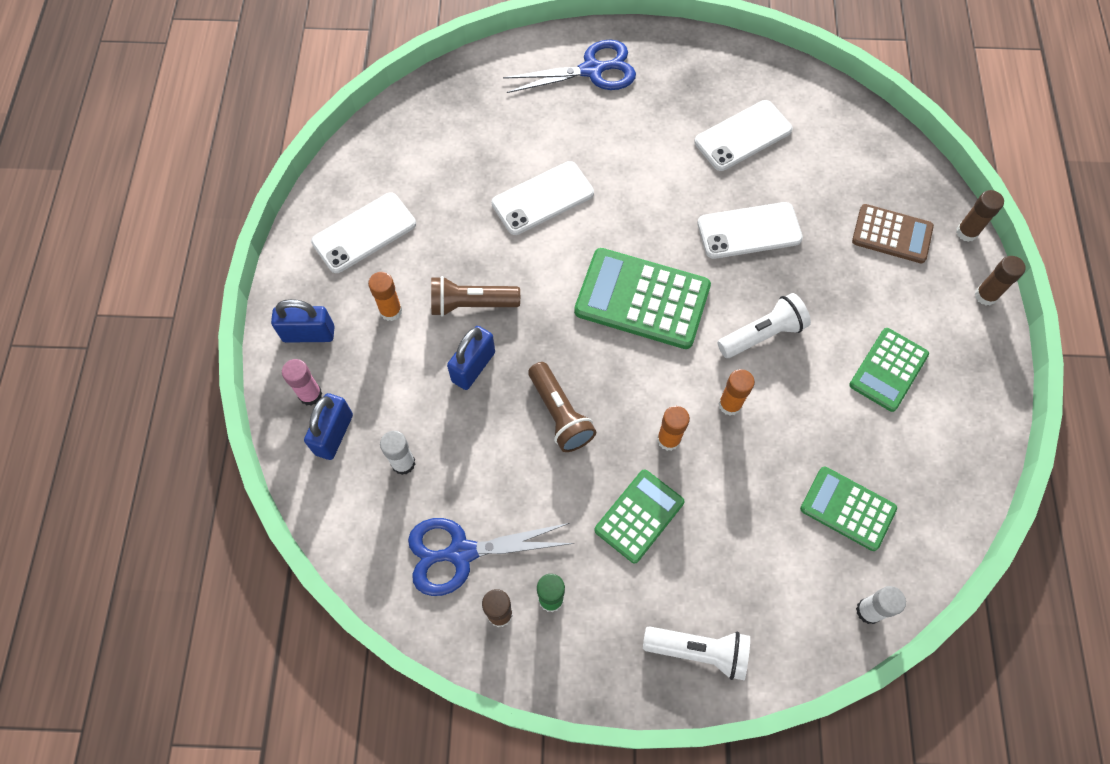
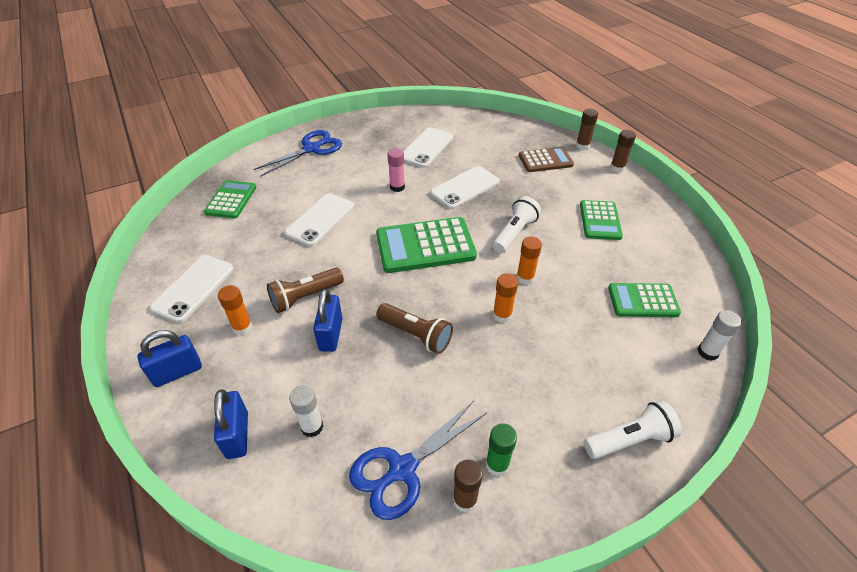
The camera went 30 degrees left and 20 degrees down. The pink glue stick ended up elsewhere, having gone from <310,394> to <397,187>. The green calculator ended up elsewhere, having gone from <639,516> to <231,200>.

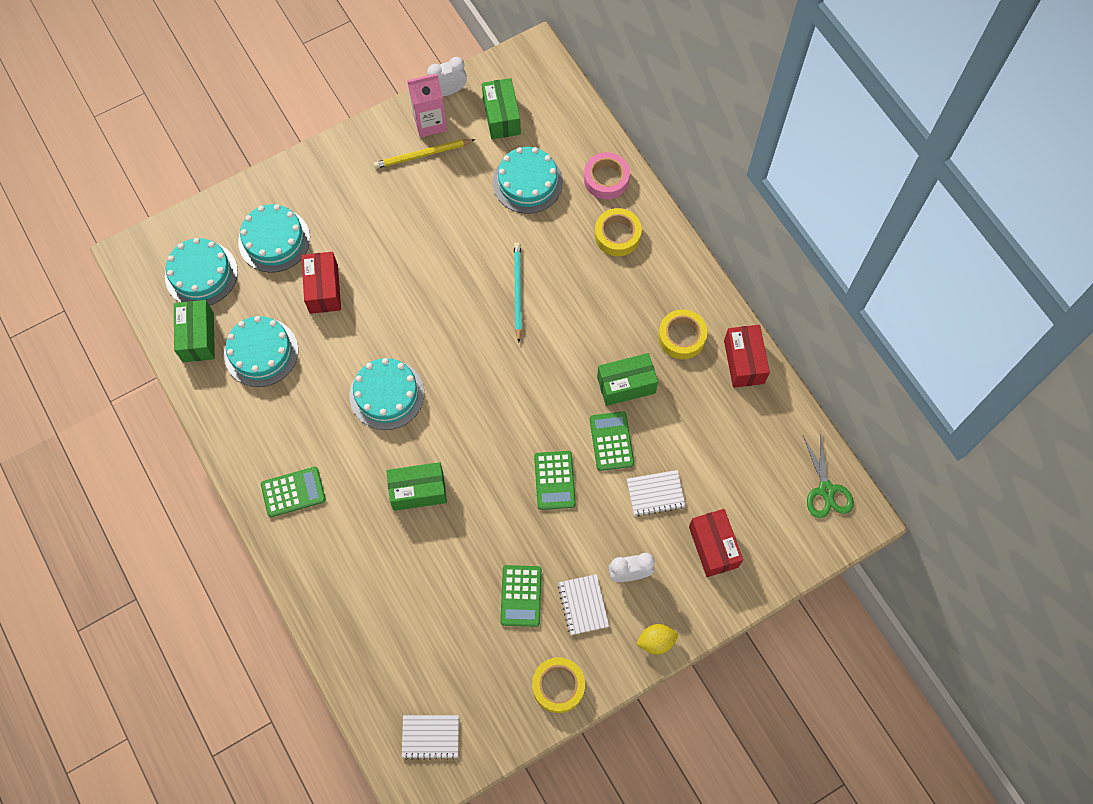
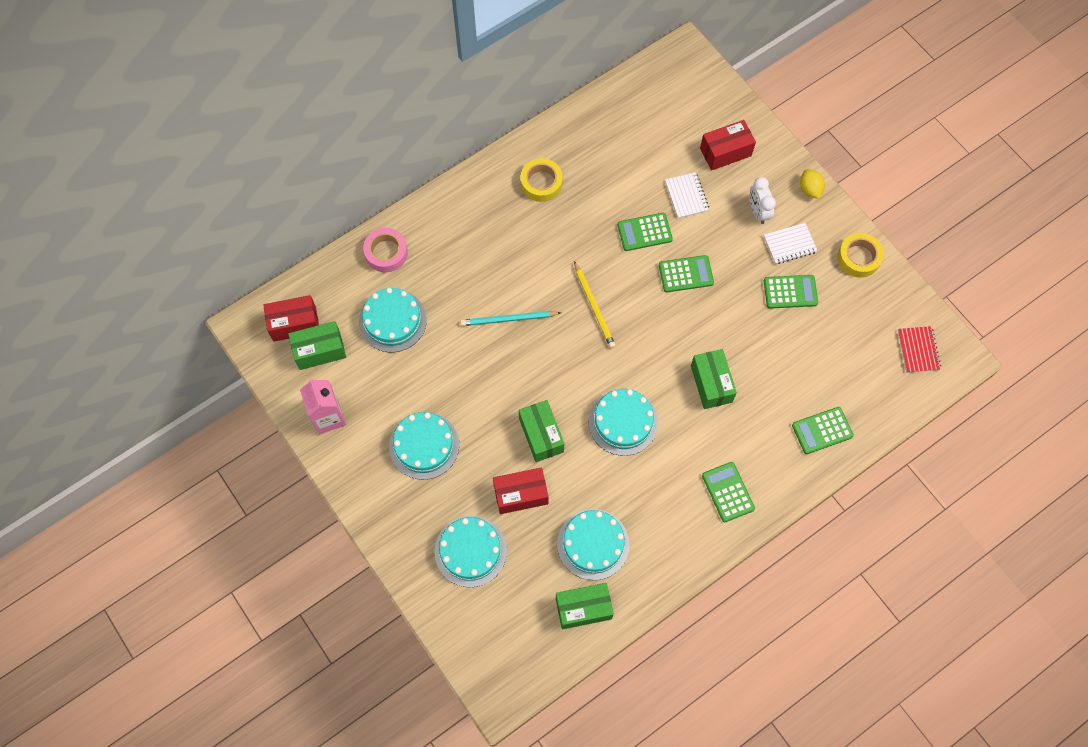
The camera went 95 degrees left and 0 degrees up. The turquoise cake ended up elsewhere, having gone from <201,274> to <424,445>. The yellow pencil ended up elsewhere, having gone from <422,155> to <594,306>. What was the white notebook at <430,737> turned into the red notebook at <918,350>. The second view lost the white clock at <448,91>. The second view lost the yellow tape at <617,235>. The green box ended up elsewhere, having gone from <626,385> to <541,435>. The red box ended up elsewhere, having gone from <744,362> to <294,324>. The second view lost the green scissors at <826,490>. The second view gained the green calculator at <822,430>.

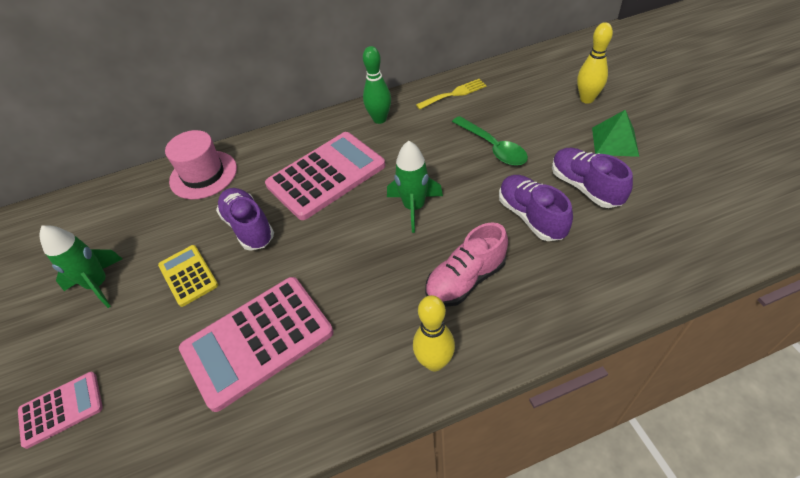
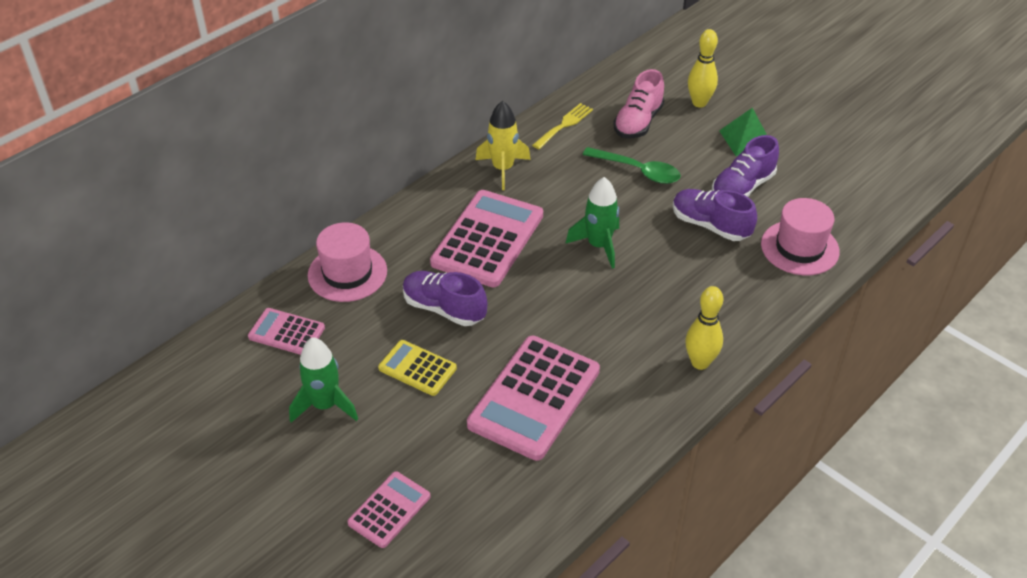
The camera went 30 degrees left and 5 degrees down. Where the green bowling pin stood at <379,119>, the yellow rocket came to stand at <503,169>. The pink shoe ended up elsewhere, having gone from <465,279> to <638,122>. The purple shoe at <585,187> ended up facing another way, 75 degrees counterclockwise from before. The second view gained the pink calculator at <286,332>. The second view gained the pink hat at <799,248>.

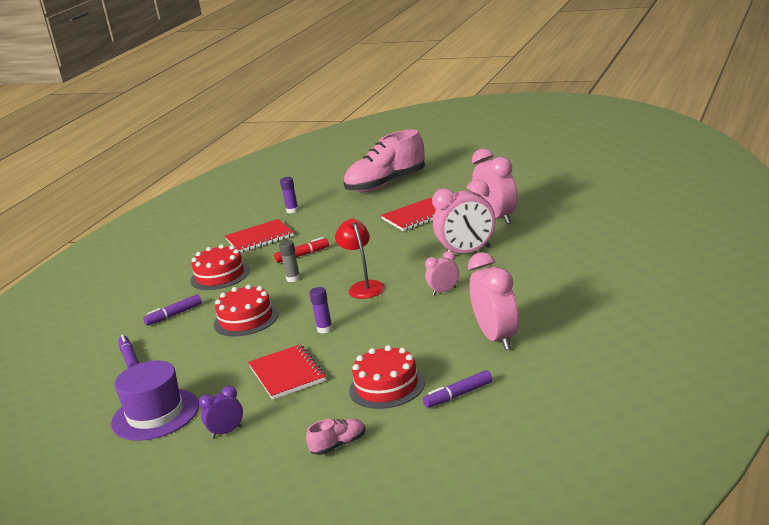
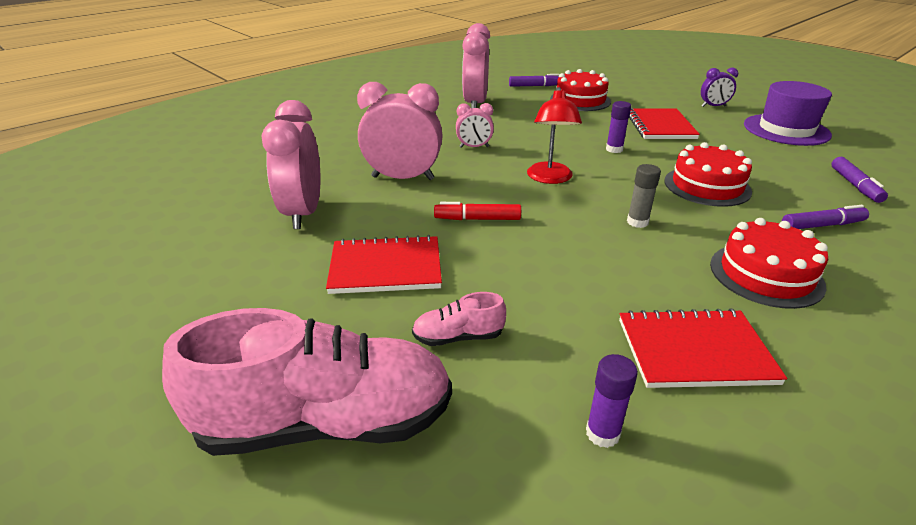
The camera went 160 degrees left and 10 degrees up. The red marker ended up elsewhere, having gone from <302,255> to <477,219>. The pink shoe ended up elsewhere, having gone from <338,445> to <458,337>.

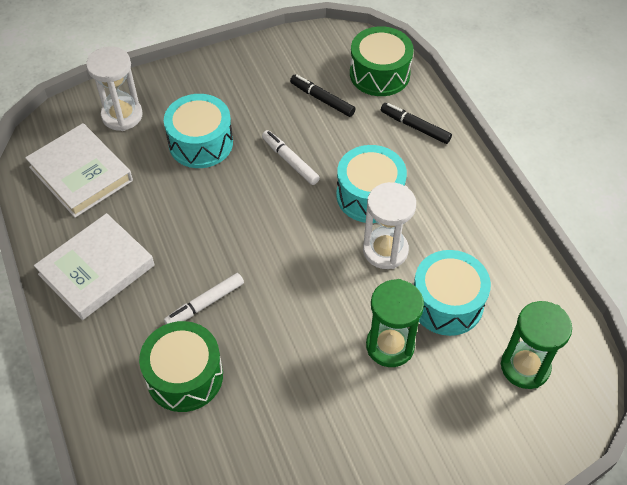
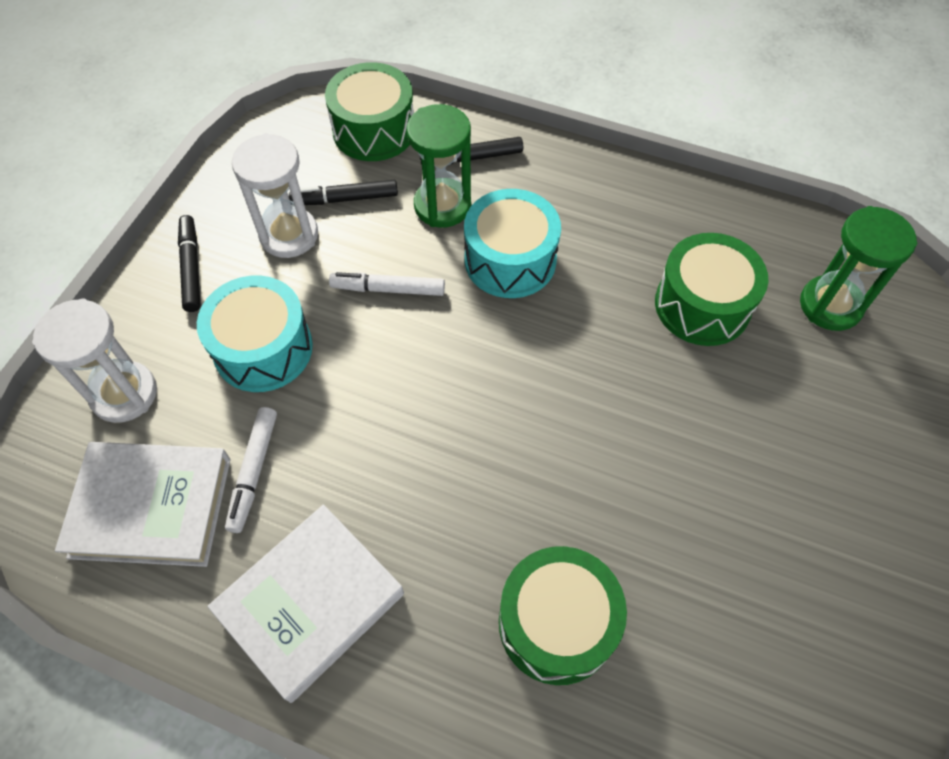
The camera went 45 degrees left and 5 degrees up. The white book at <96,270> ended up facing another way, 45 degrees clockwise from before. The white marker ended up elsewhere, having gone from <205,304> to <254,472>. The white hourglass ended up elsewhere, having gone from <385,250> to <289,235>. The green hourglass ended up elsewhere, having gone from <390,346> to <442,206>. What was the turquoise drum at <447,303> turned into the green drum at <702,305>. The second view gained the black marker at <191,268>.

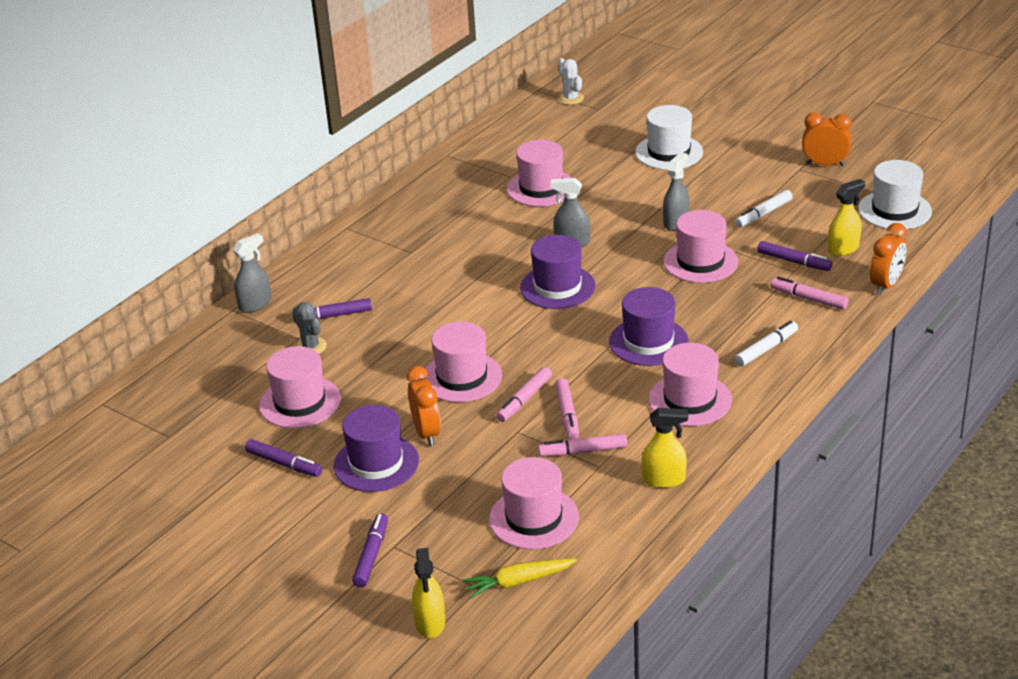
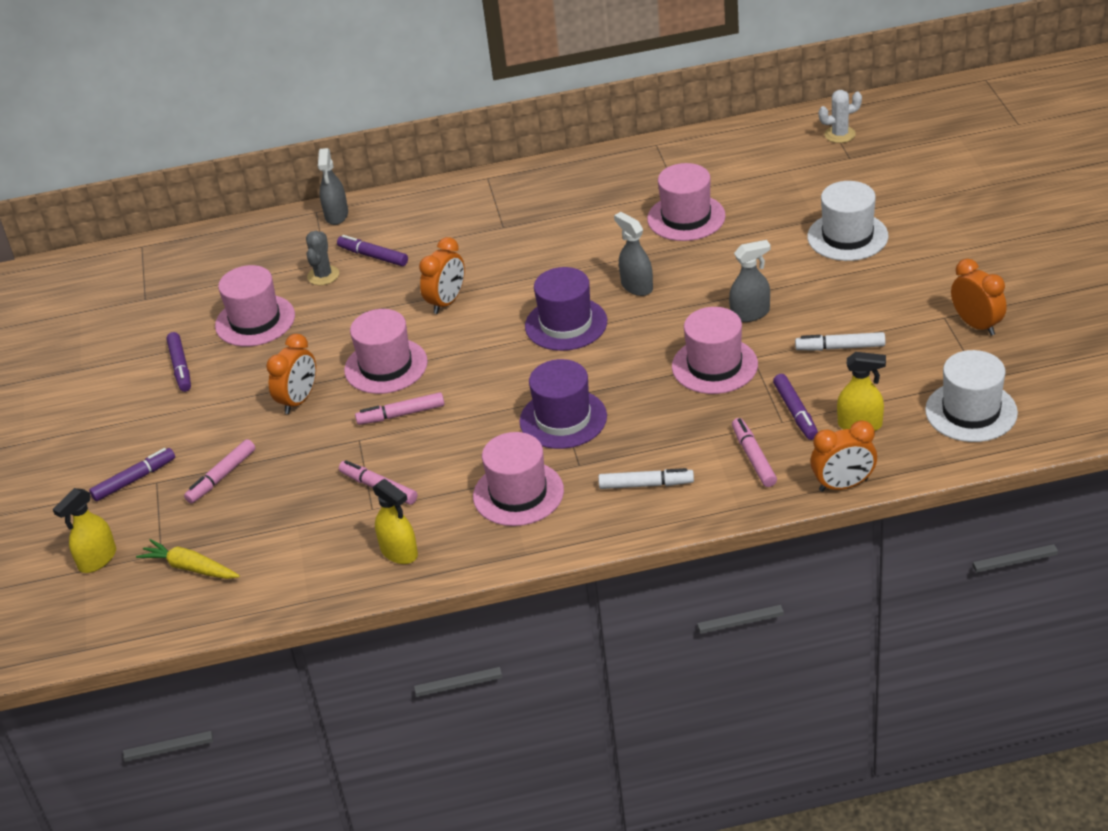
The camera went 45 degrees right and 5 degrees up. The grey spray bottle at <255,304> ended up facing another way, 90 degrees clockwise from before. The second view lost the purple hat at <376,463>. The second view lost the pink hat at <534,518>. The pink marker ended up elsewhere, having gone from <567,414> to <221,477>. The white cactus at <570,98> ended up facing another way, 60 degrees clockwise from before. The second view gained the orange clock at <446,302>.

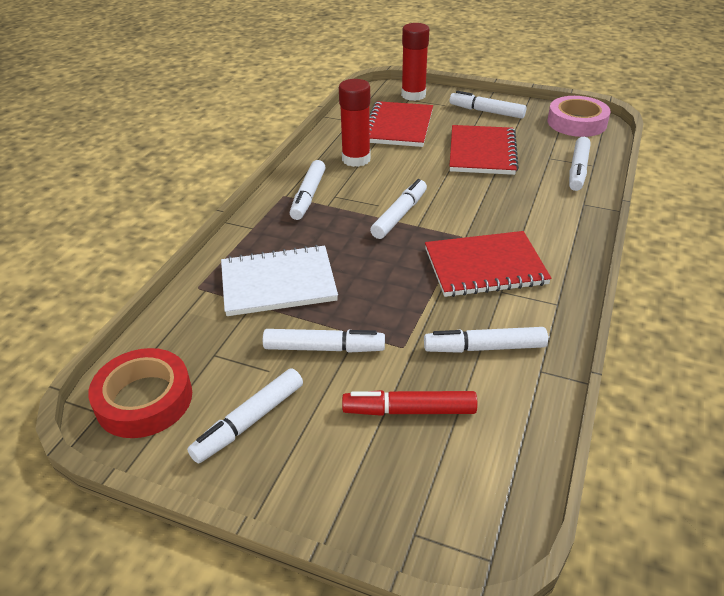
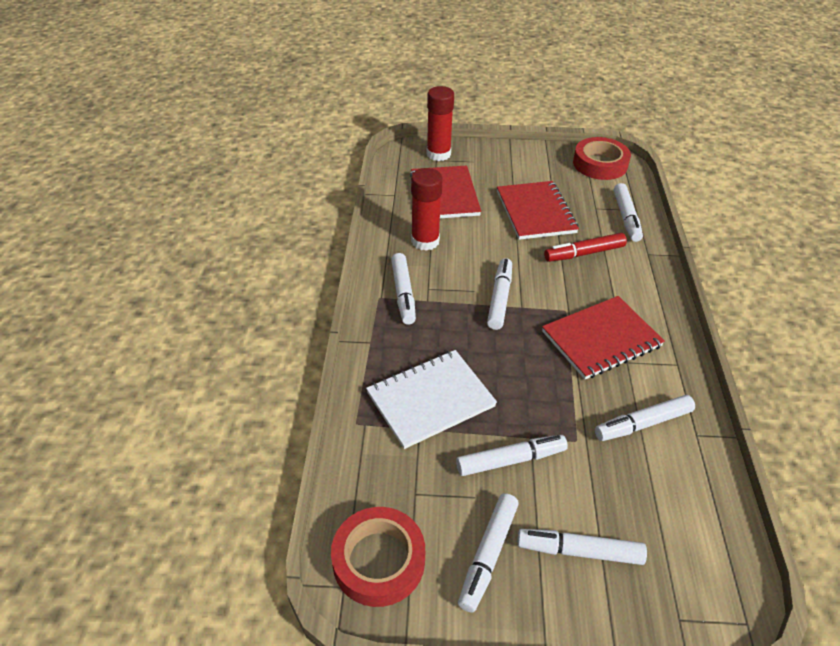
The camera went 20 degrees left and 5 degrees up. The red marker ended up elsewhere, having gone from <409,410> to <584,253>. The white marker ended up elsewhere, having gone from <486,111> to <579,551>. What was the pink tape at <576,122> turned into the red tape at <600,164>.

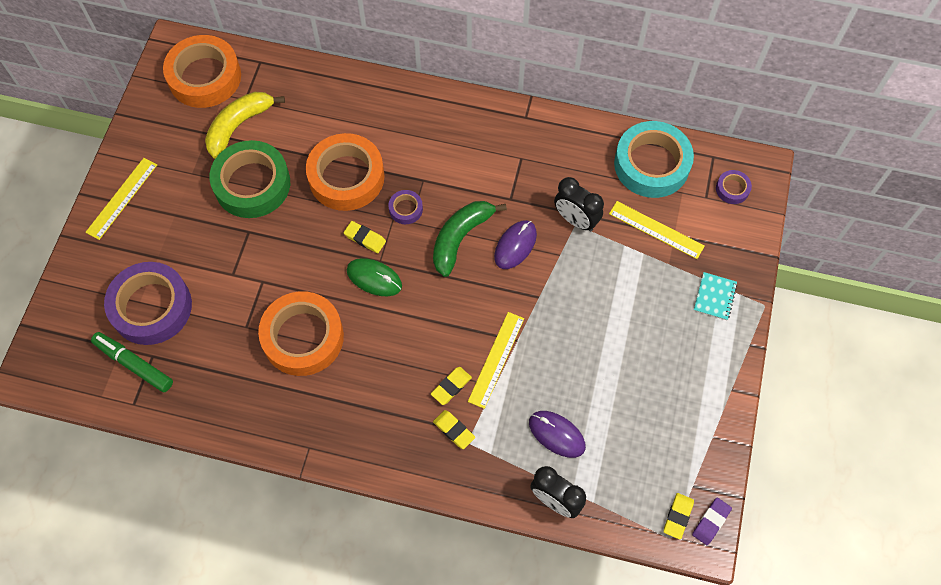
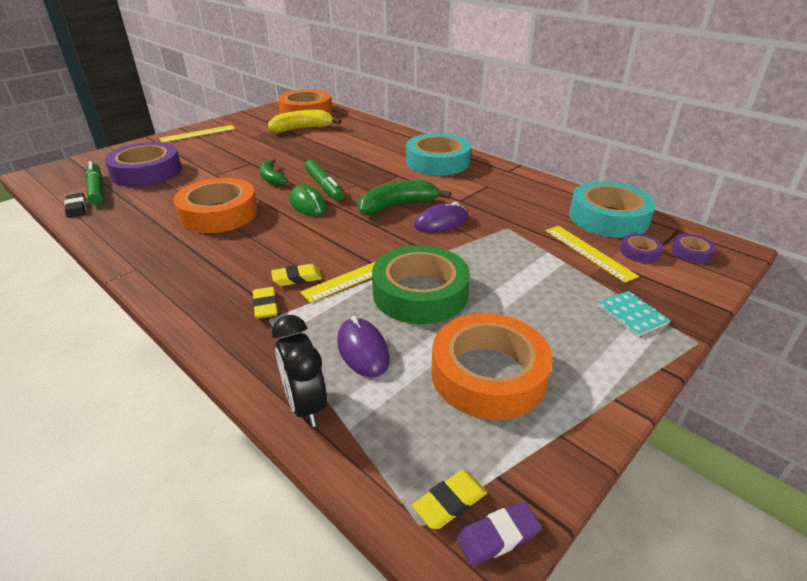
The camera went 30 degrees right and 30 degrees down. The green tape ended up elsewhere, having gone from <252,184> to <420,293>. The orange tape ended up elsewhere, having gone from <346,177> to <488,374>. Where the yellow eraser stood at <365,238>, the green marker came to stand at <324,186>. The purple tape ended up elsewhere, having gone from <406,209> to <639,252>. The second view lost the black clock at <575,220>. The turquoise notebook at <714,297> ended up facing another way, 75 degrees counterclockwise from before. The second view gained the black eraser at <76,208>. The second view gained the green banana at <272,178>. The second view gained the turquoise tape at <437,162>.

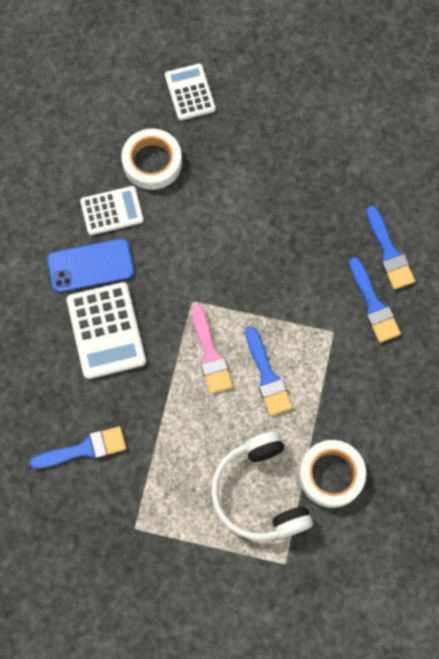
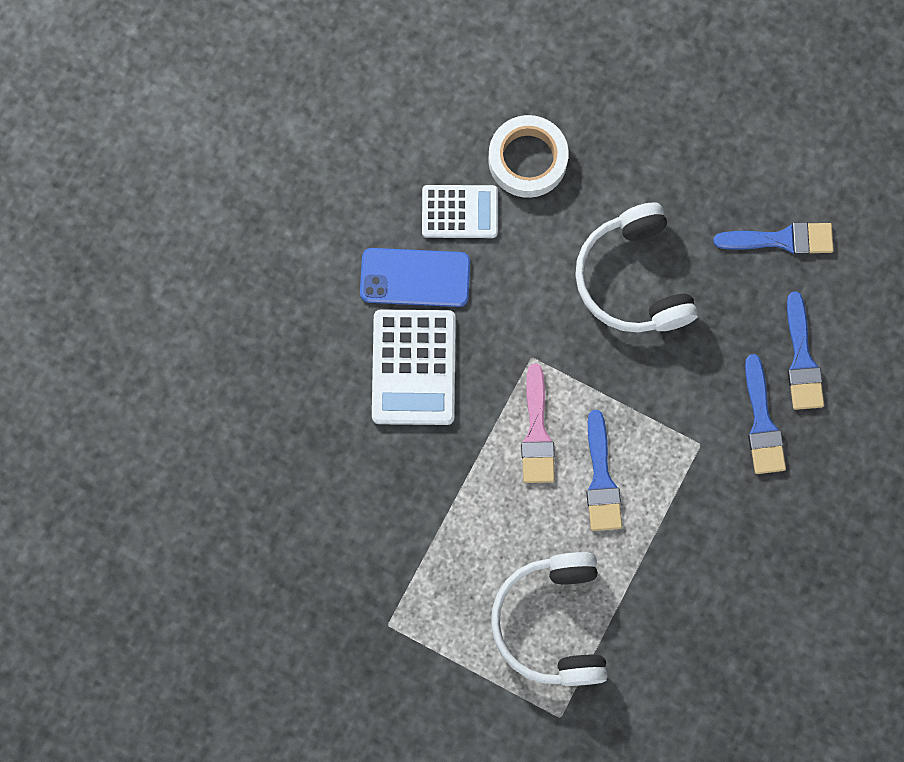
The camera went 15 degrees right and 5 degrees up. The blue brush ended up elsewhere, having gone from <85,449> to <782,239>. The second view lost the white calculator at <190,92>. The second view lost the white tape at <331,475>. The second view gained the white headphones at <633,279>.

